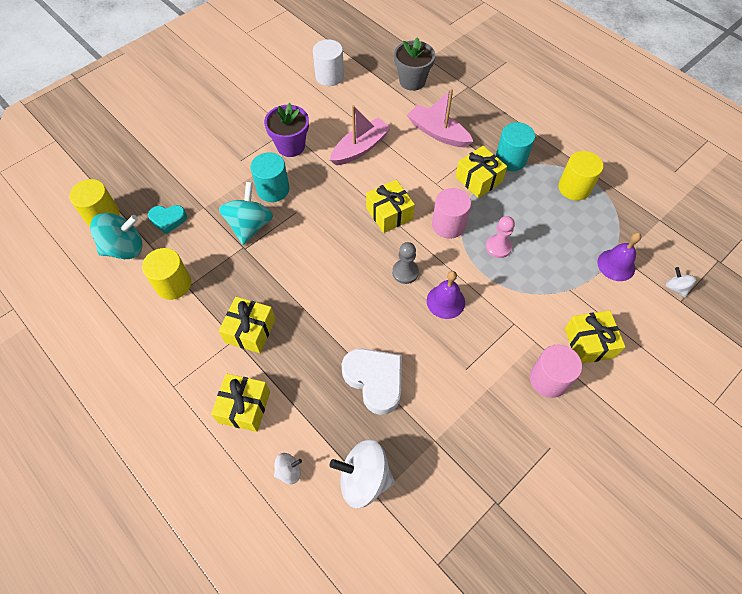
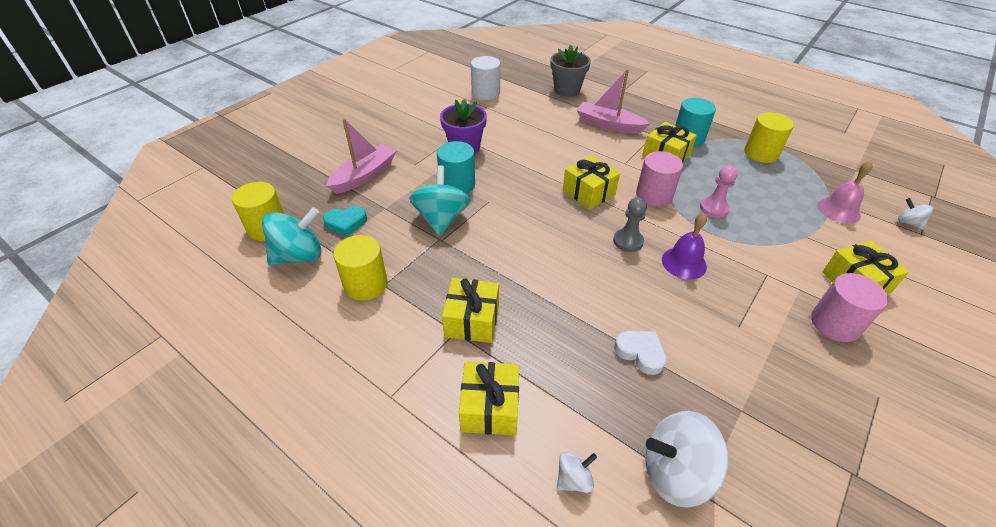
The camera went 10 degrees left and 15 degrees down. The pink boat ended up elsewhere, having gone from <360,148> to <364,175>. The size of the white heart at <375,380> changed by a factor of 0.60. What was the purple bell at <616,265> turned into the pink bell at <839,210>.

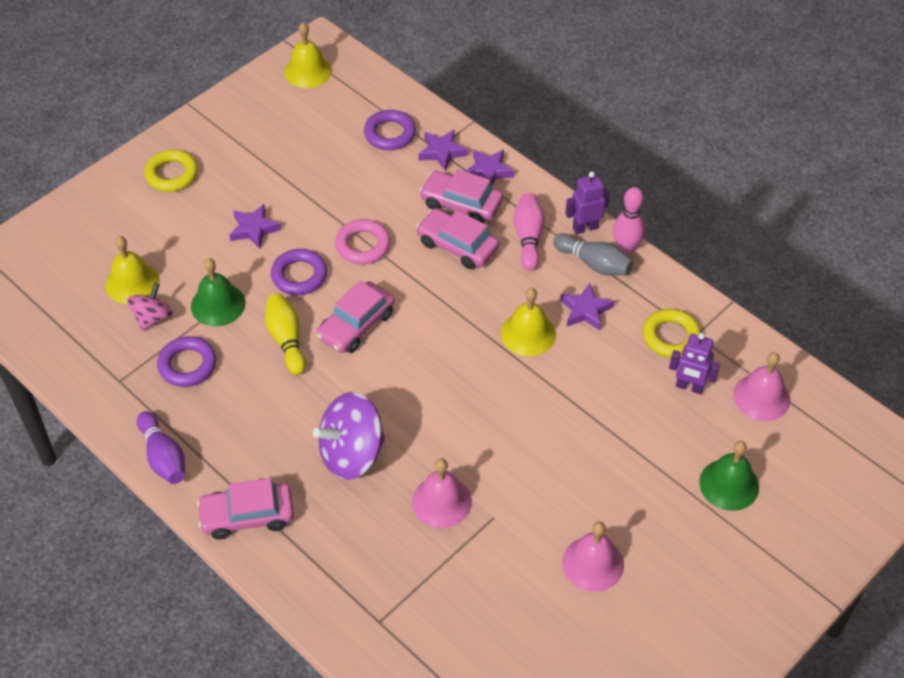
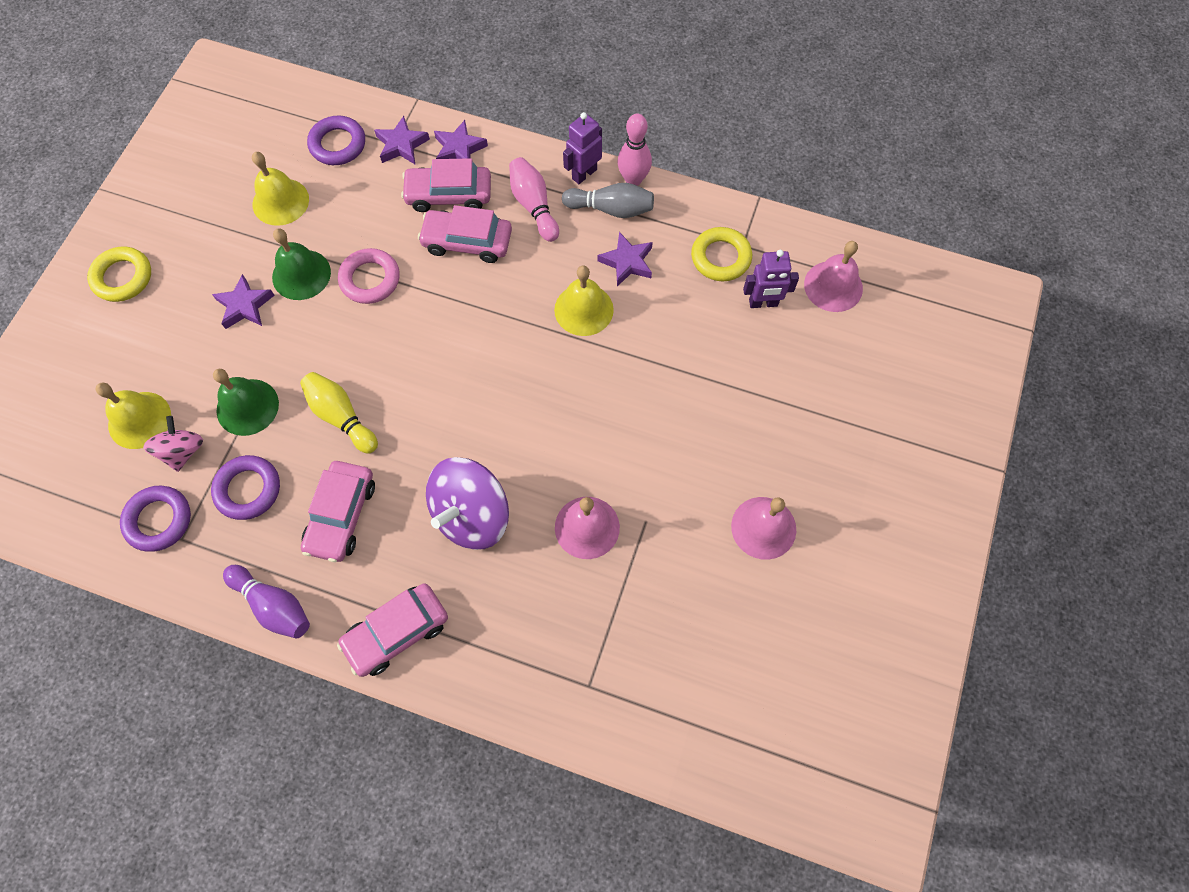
The camera went 25 degrees left and 15 degrees up. The purple ring ended up elsewhere, having gone from <299,275> to <158,520>. The yellow bell ended up elsewhere, having gone from <308,71> to <280,201>. The pink car ended up elsewhere, having gone from <356,325> to <341,515>. The green bell ended up elsewhere, having gone from <729,484> to <301,274>.

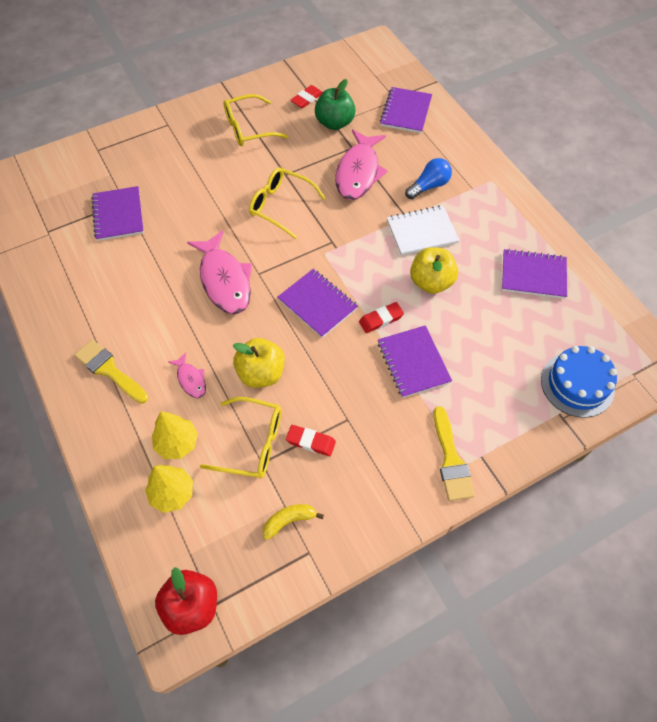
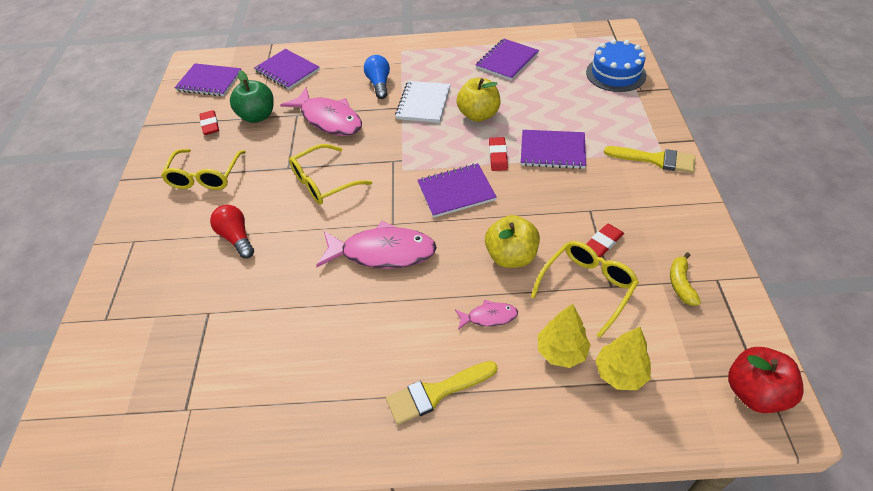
The camera went 60 degrees left and 10 degrees down. The purple notebook ended up elsewhere, having gone from <118,215> to <209,81>. The second view gained the red light bulb at <237,237>.

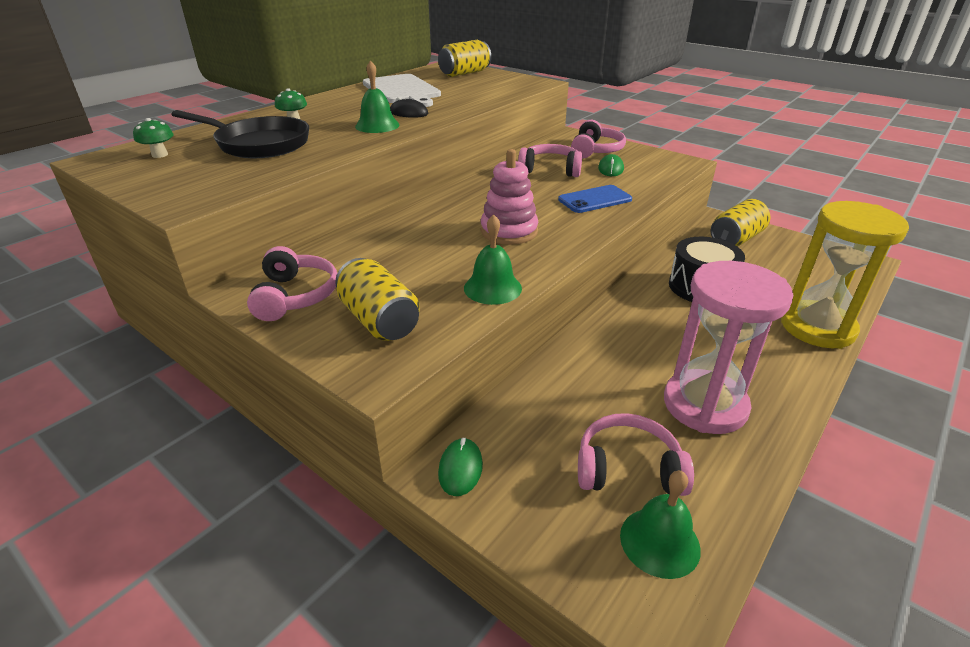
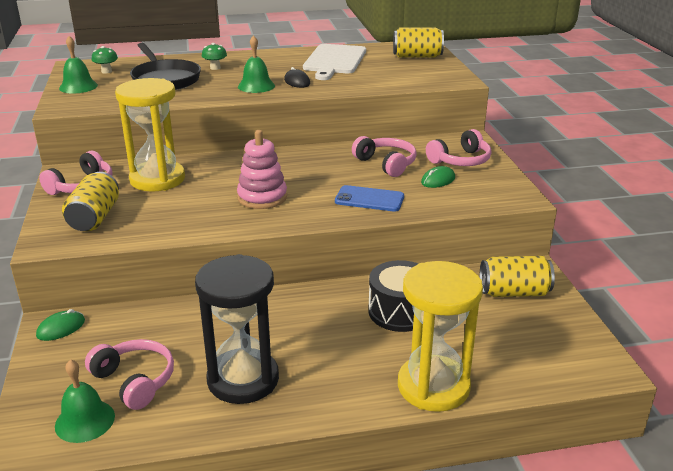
The camera went 40 degrees right and 5 degrees down. The green bell ended up elsewhere, having gone from <492,288> to <78,86>. What was the pink hourglass at <705,405> turned into the black hourglass at <243,379>. The second view gained the yellow hourglass at <157,179>.

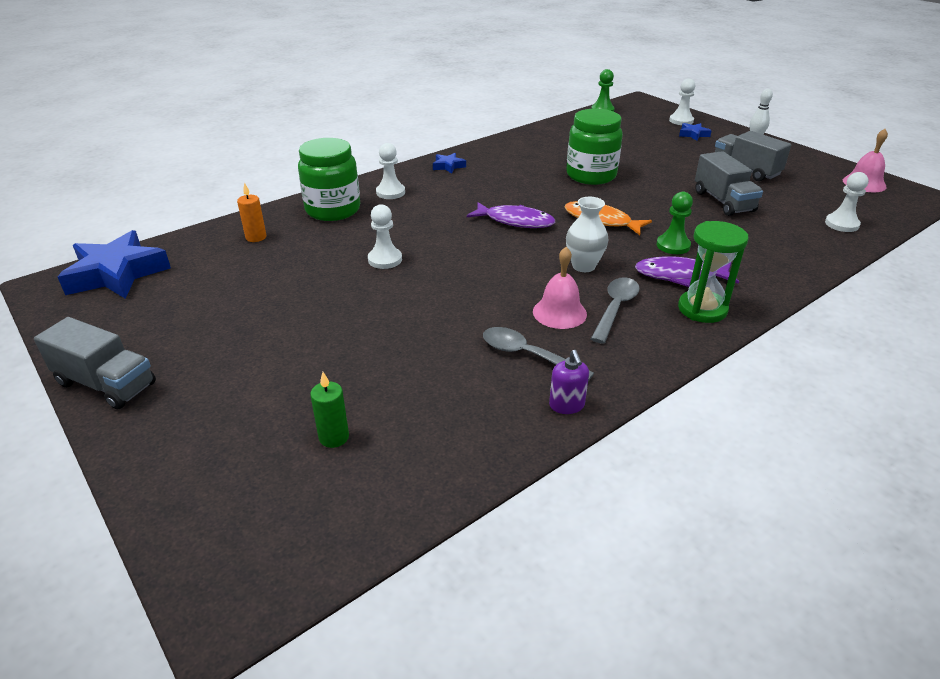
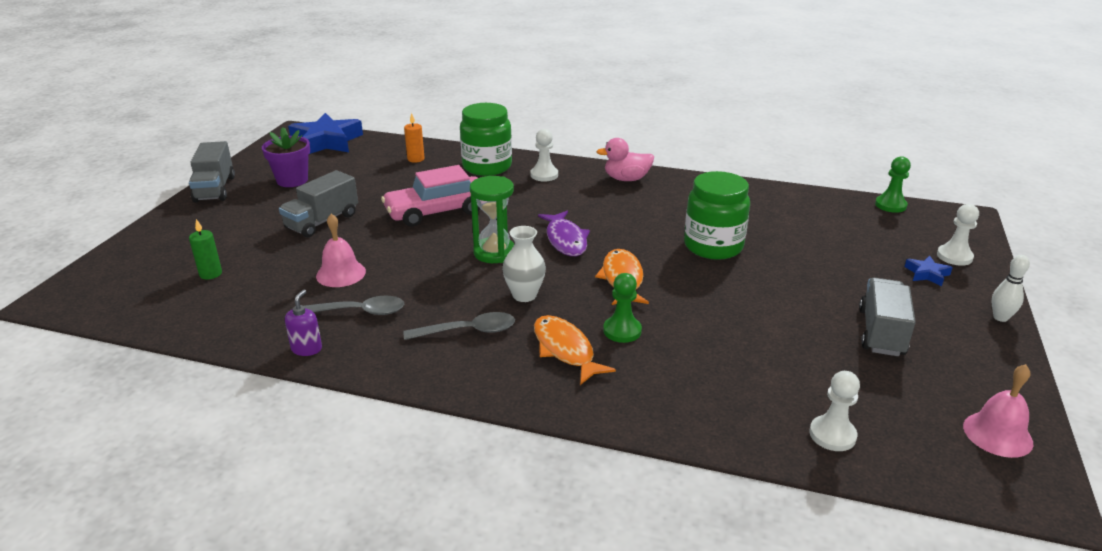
The camera went 55 degrees right and 5 degrees down. Where the white pawn stood at <385,259>, the pink car came to stand at <437,211>. Where the blue star stood at <448,166>, the pink duck came to stand at <626,179>. The grey spoon at <527,355> ended up facing another way, 90 degrees clockwise from before. The pink bell ended up elsewhere, having gone from <559,312> to <341,273>. The purple soap dispenser at <567,405> ended up facing another way, 150 degrees clockwise from before. What was the purple fish at <680,276> turned into the orange fish at <565,350>. The green hourglass ended up elsewhere, having gone from <702,309> to <494,253>. The grey truck ended up elsewhere, having gone from <723,201> to <322,221>. The second view gained the purple flower pot at <292,180>.

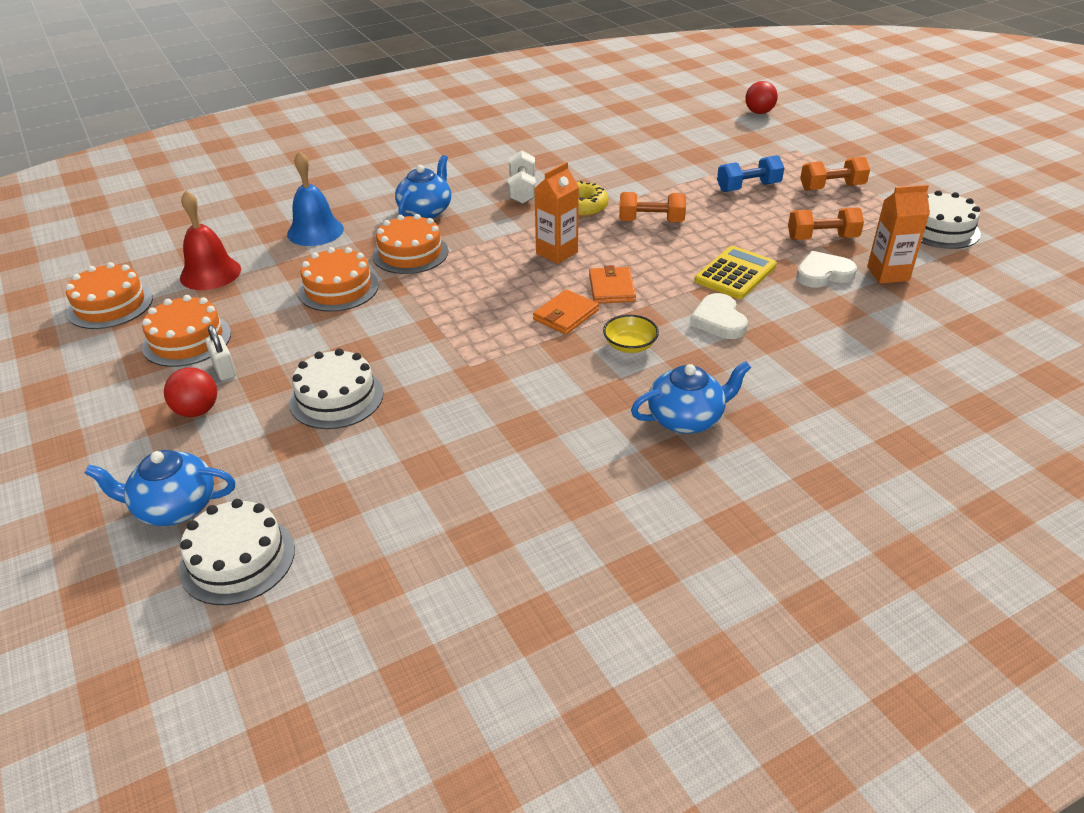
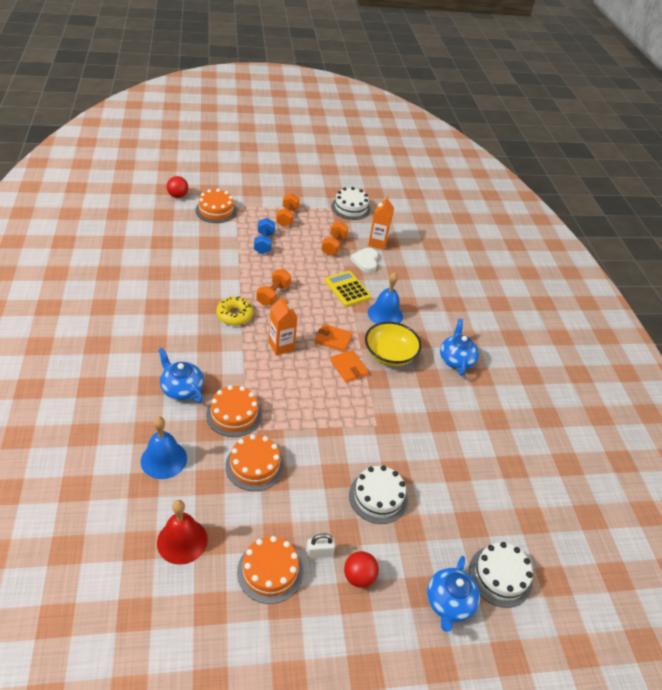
The camera went 75 degrees left and 5 degrees up. The orange cake ended up elsewhere, having gone from <110,305> to <216,210>. The second view lost the white dumbbell at <522,190>. The size of the yellow bowl at <630,345> changed by a factor of 1.81. Where the white heart stood at <718,320>, the blue bell came to stand at <385,314>.

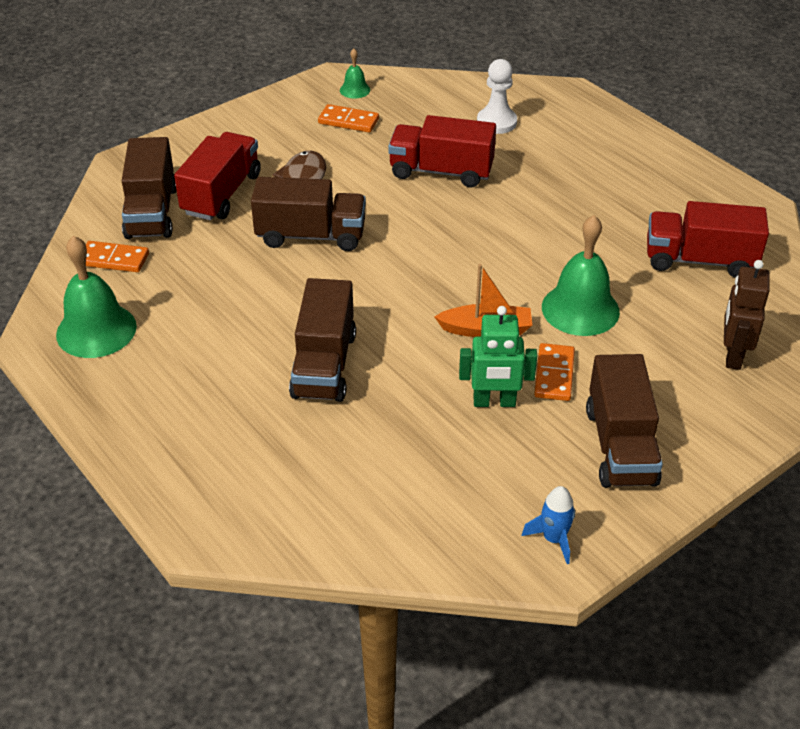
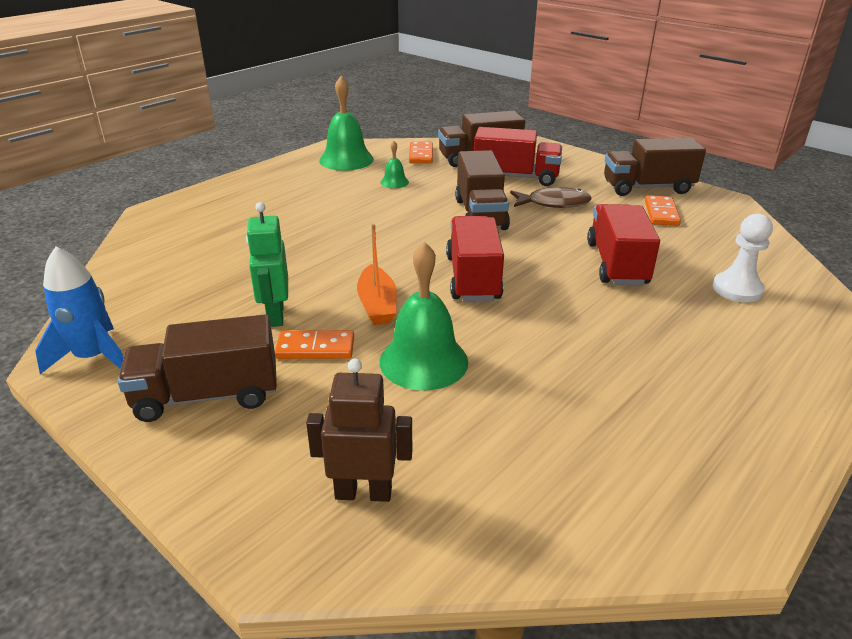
The camera went 80 degrees right and 10 degrees down. The brown truck ended up elsewhere, having gone from <324,365> to <647,188>. The green bell ended up elsewhere, having gone from <355,90> to <394,182>. The size of the blue rocket at <553,539> changed by a factor of 1.62. The red truck ended up elsewhere, having gone from <700,260> to <473,278>.

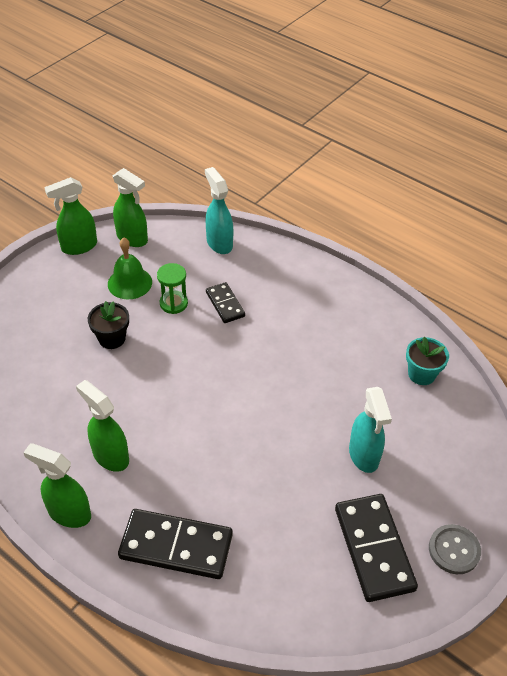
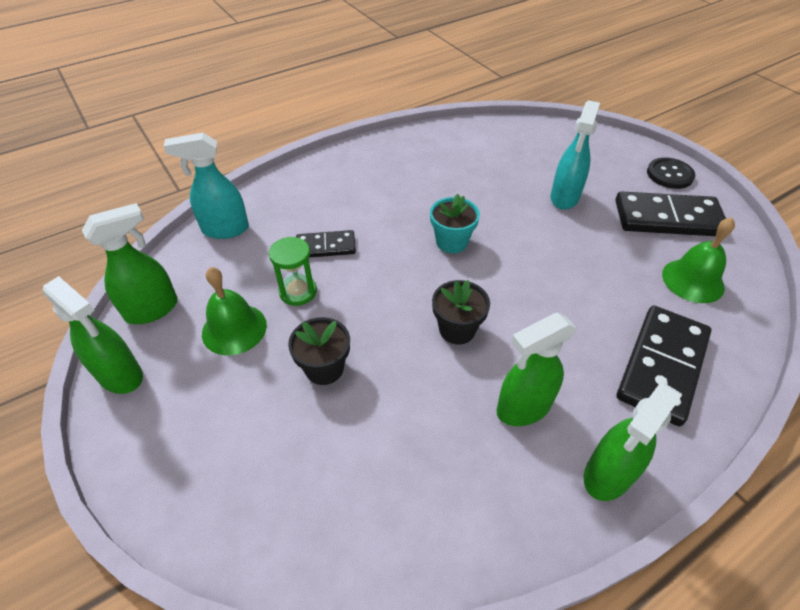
The camera went 70 degrees left and 0 degrees up. The green spray bottle at <79,247> ended up facing another way, 45 degrees counterclockwise from before. The turquoise spray bottle at <364,455> ended up facing another way, 105 degrees clockwise from before. The turquoise flower pot ended up elsewhere, having gone from <421,374> to <451,242>. What was the grey button at <454,550> turned into the black button at <669,174>. The second view gained the black flower pot at <457,329>. The second view gained the green bell at <693,280>.

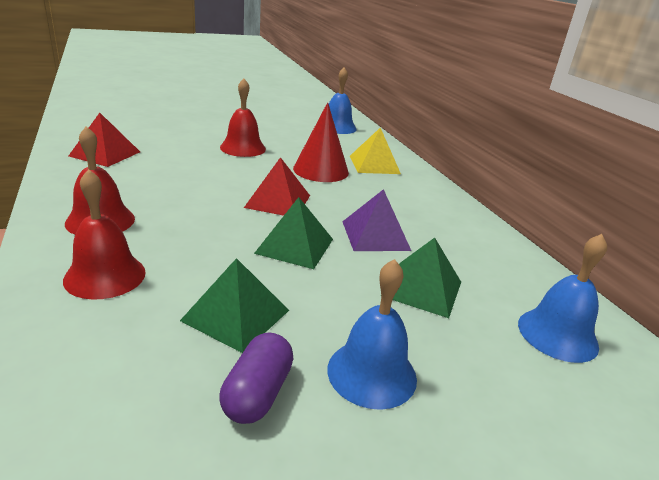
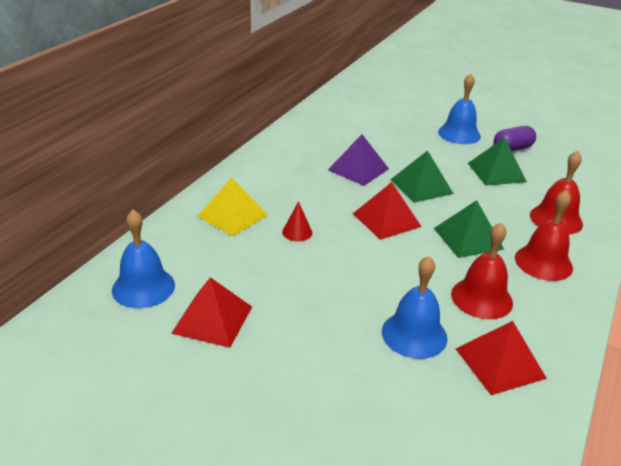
The camera went 130 degrees left and 5 degrees up. The red bell ended up elsewhere, having gone from <243,148> to <481,298>. The size of the red cone at <321,170> changed by a factor of 0.48. The green pyramid ended up elsewhere, having gone from <422,288> to <468,238>. The blue bell ended up elsewhere, having gone from <557,334> to <414,334>. The second view gained the red pyramid at <212,319>.

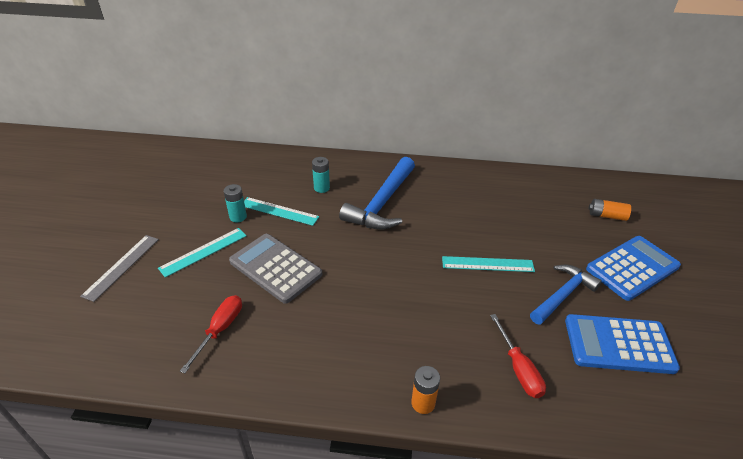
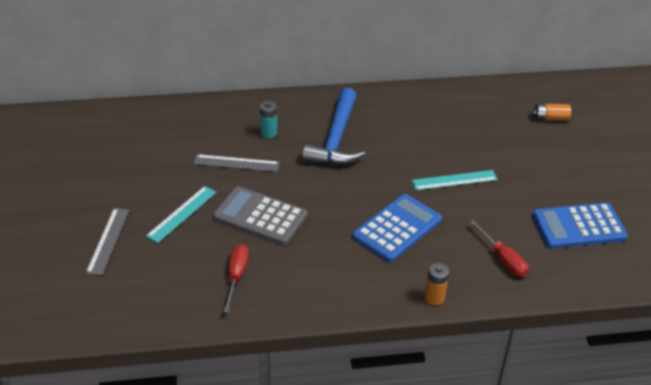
The camera went 15 degrees left and 0 degrees up. The second view lost the turquoise battery at <238,217>. What was the turquoise ruler at <279,211> turned into the grey ruler at <236,163>. The second view lost the blue hammer at <563,295>. The blue calculator ended up elsewhere, having gone from <632,268> to <397,228>.

